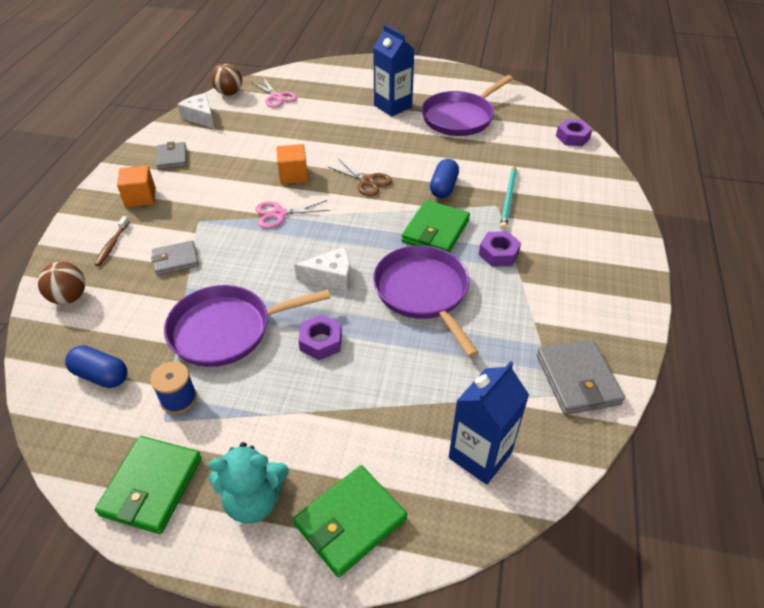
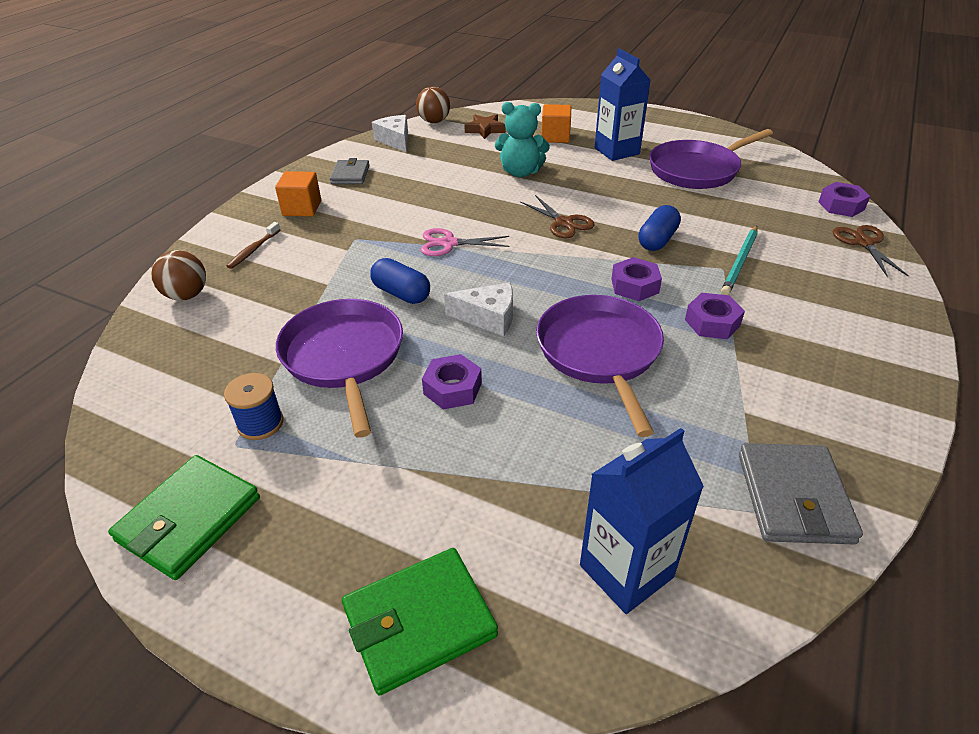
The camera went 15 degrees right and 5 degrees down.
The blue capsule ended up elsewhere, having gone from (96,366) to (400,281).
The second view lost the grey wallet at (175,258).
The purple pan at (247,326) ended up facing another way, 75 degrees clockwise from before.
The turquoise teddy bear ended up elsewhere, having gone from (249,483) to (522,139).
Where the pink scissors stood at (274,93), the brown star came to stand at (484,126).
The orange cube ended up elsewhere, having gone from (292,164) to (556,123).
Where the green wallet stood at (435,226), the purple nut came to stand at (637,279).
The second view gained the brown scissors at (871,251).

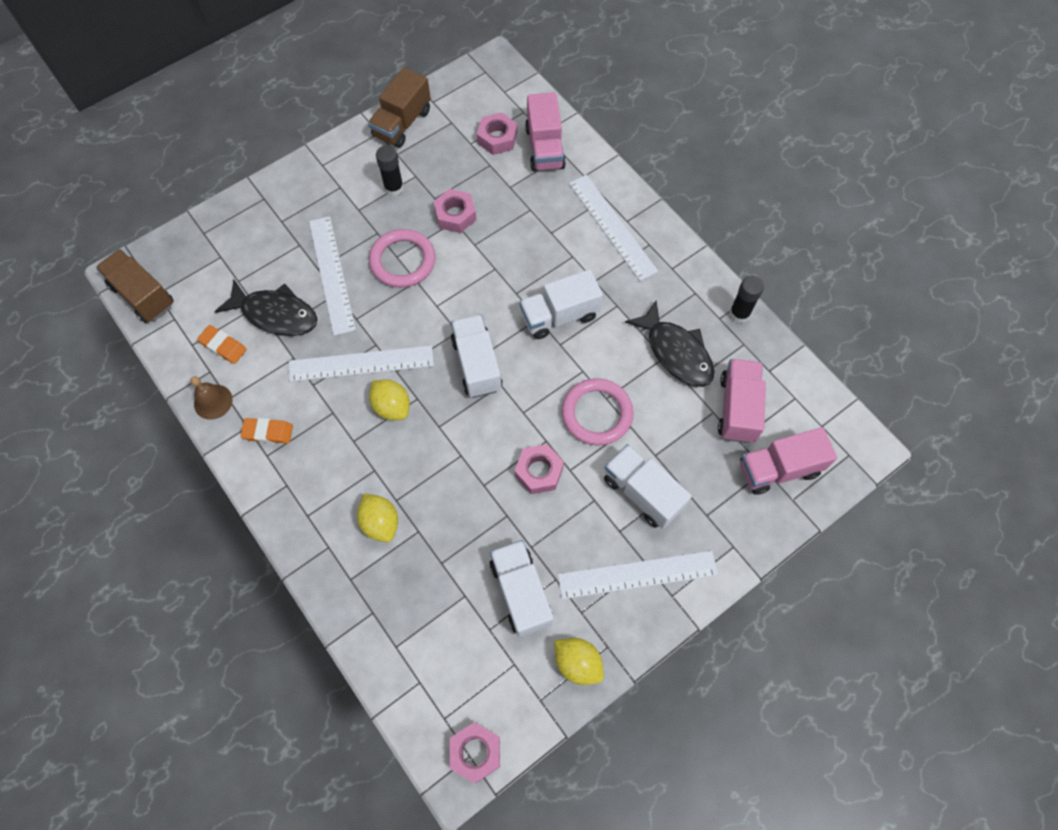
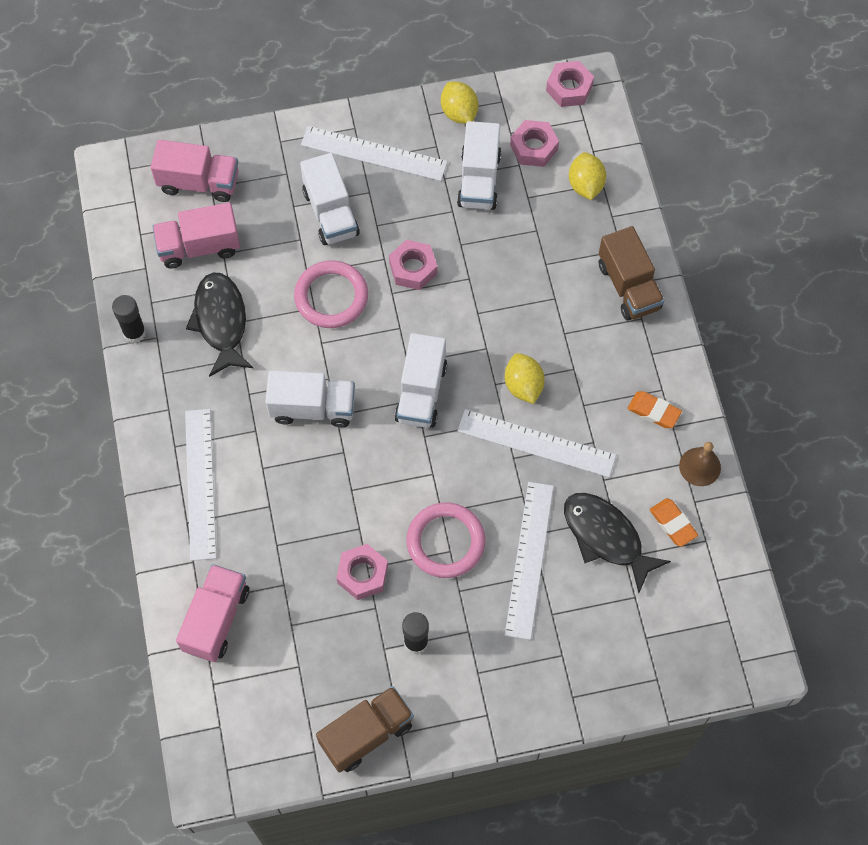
The camera went 155 degrees left and 0 degrees up.
The brown truck ended up elsewhere, having gone from (135,286) to (632,273).
The yellow lemon ended up elsewhere, having gone from (377,517) to (587,176).
The pink nut ended up elsewhere, having gone from (497,133) to (534,143).
The pink truck at (742,401) ended up facing another way, 45 degrees clockwise from before.

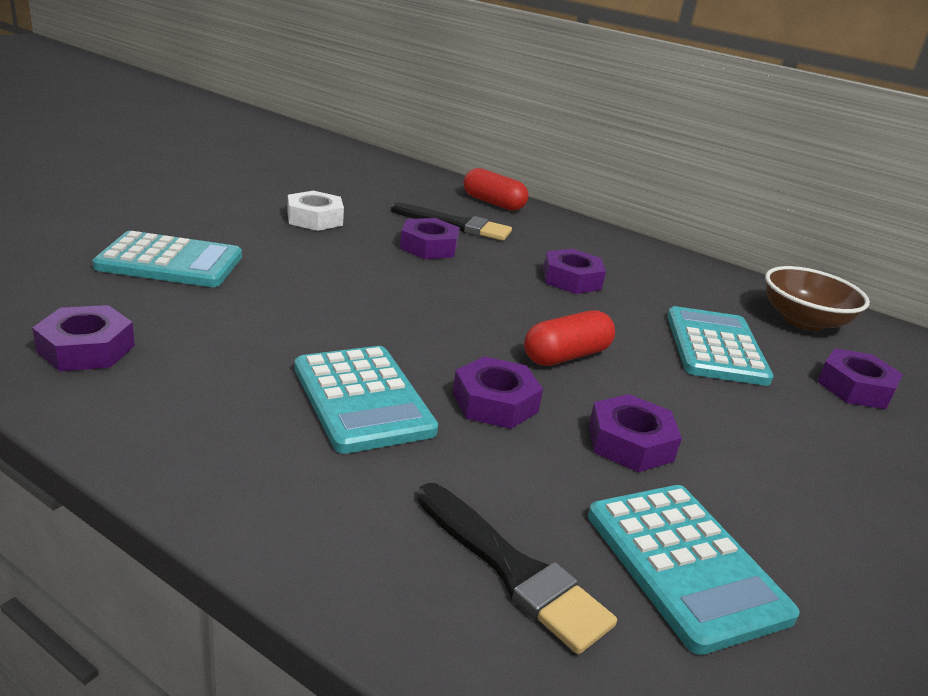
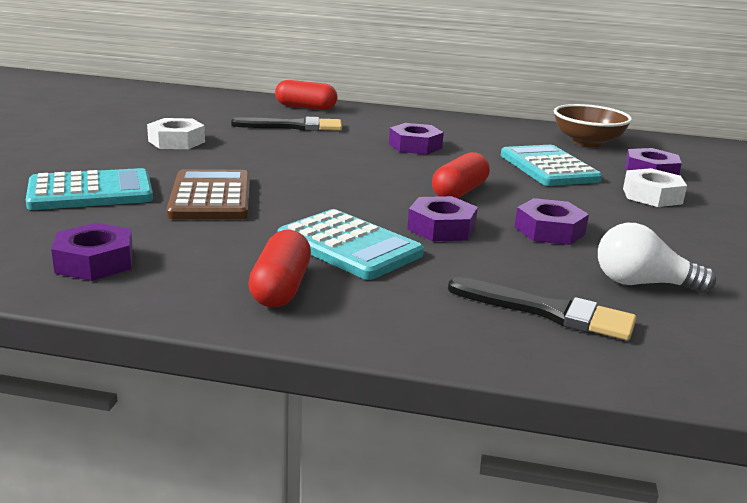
The camera went 20 degrees left and 5 degrees down.
The second view lost the purple nut at (430,238).
Where the turquoise calculator stood at (694,570), the white light bulb came to stand at (657,258).
The second view gained the brown calculator at (208,194).
The second view gained the red capsule at (279,268).
The second view gained the white nut at (655,187).

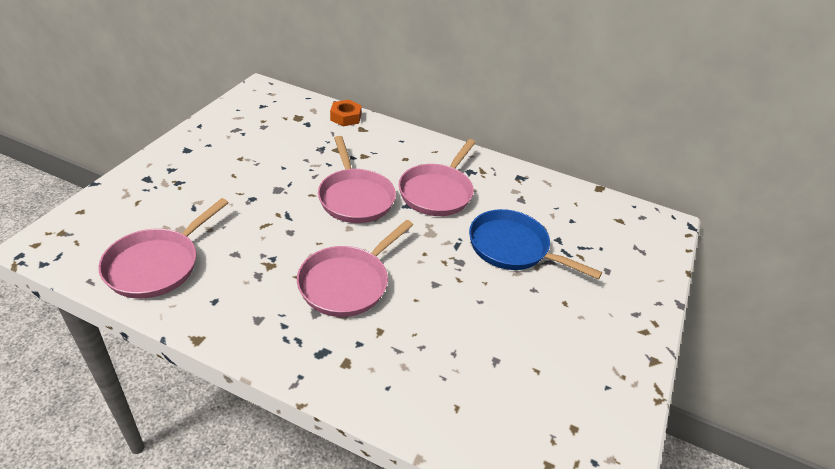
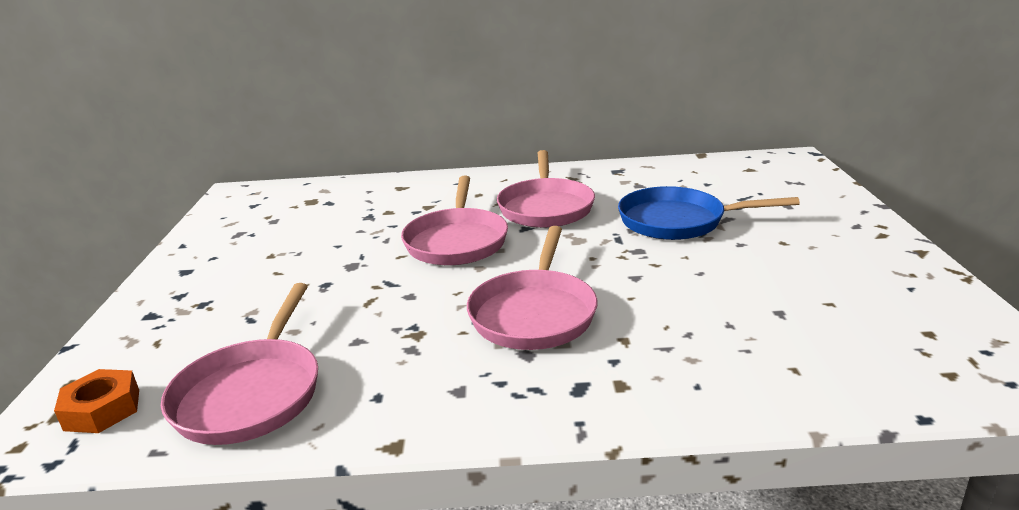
The camera went 20 degrees left and 15 degrees down.
The pink pan at (357,179) ended up facing another way, 45 degrees clockwise from before.
The orange nut ended up elsewhere, having gone from (346,113) to (96,401).

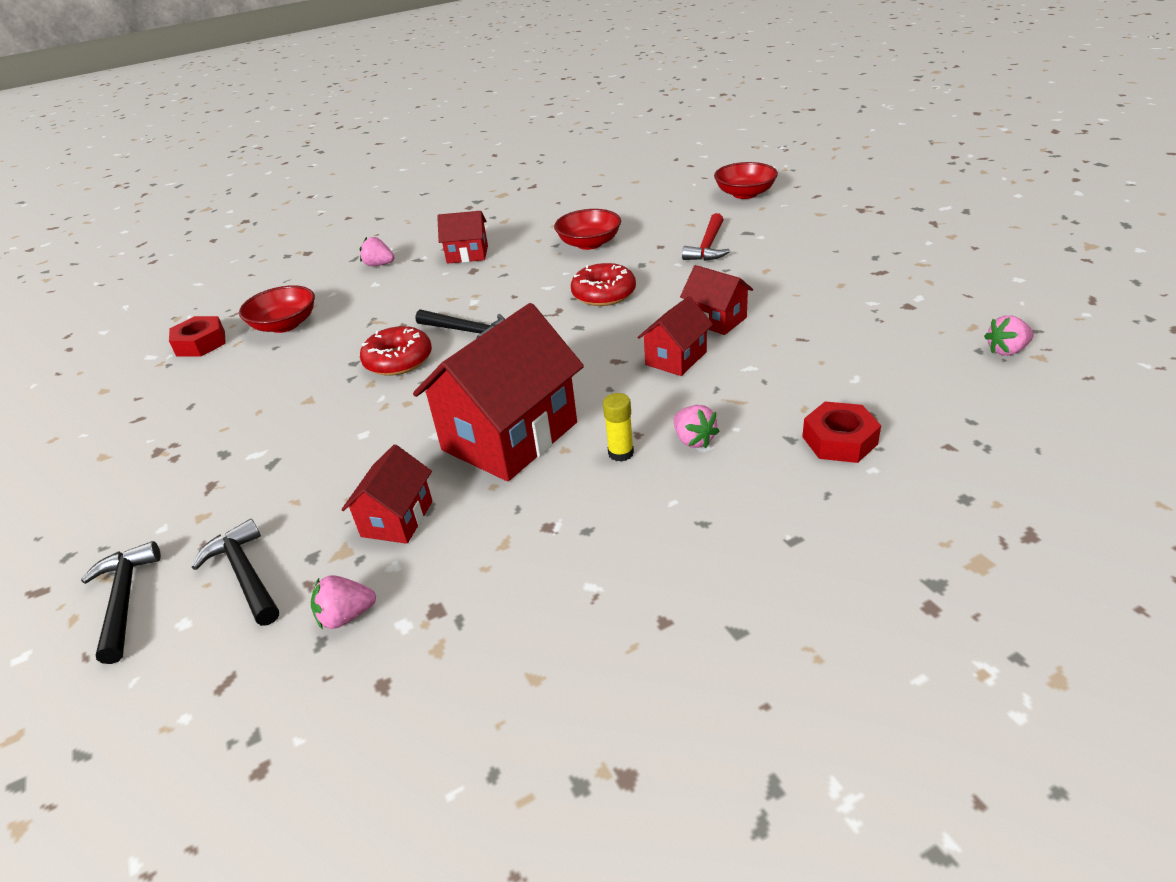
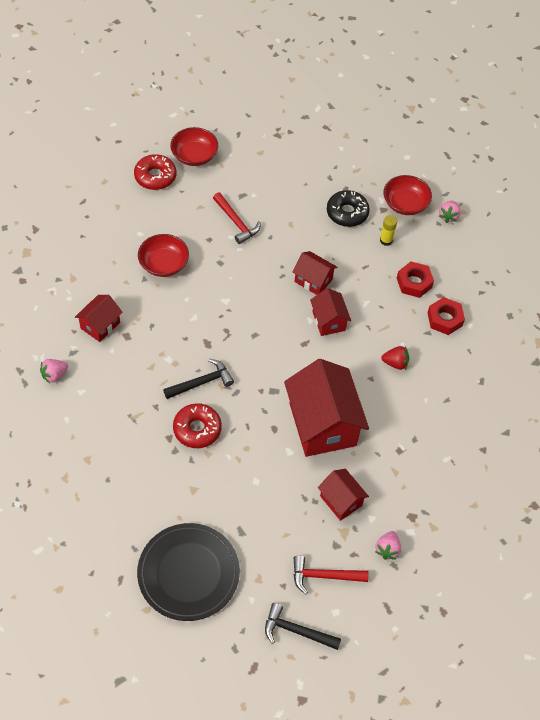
The camera went 60 degrees left and 20 degrees up.
The red nut ended up elsewhere, having gone from (197,336) to (415,280).
What was the black hammer at (235,572) turned into the red hammer at (331,575).
The red bowl ended up elsewhere, having gone from (277,309) to (407,195).
The red donut ended up elsewhere, having gone from (603,284) to (155,172).
The yellow glue stick ended up elsewhere, having gone from (618,427) to (388,230).
What was the pink strawberry at (696,426) turned into the red strawberry at (395,358).
The red house at (716,300) ended up facing another way, 45 degrees clockwise from before.
The second view gained the black plate at (188,572).
The second view gained the black donut at (348,208).

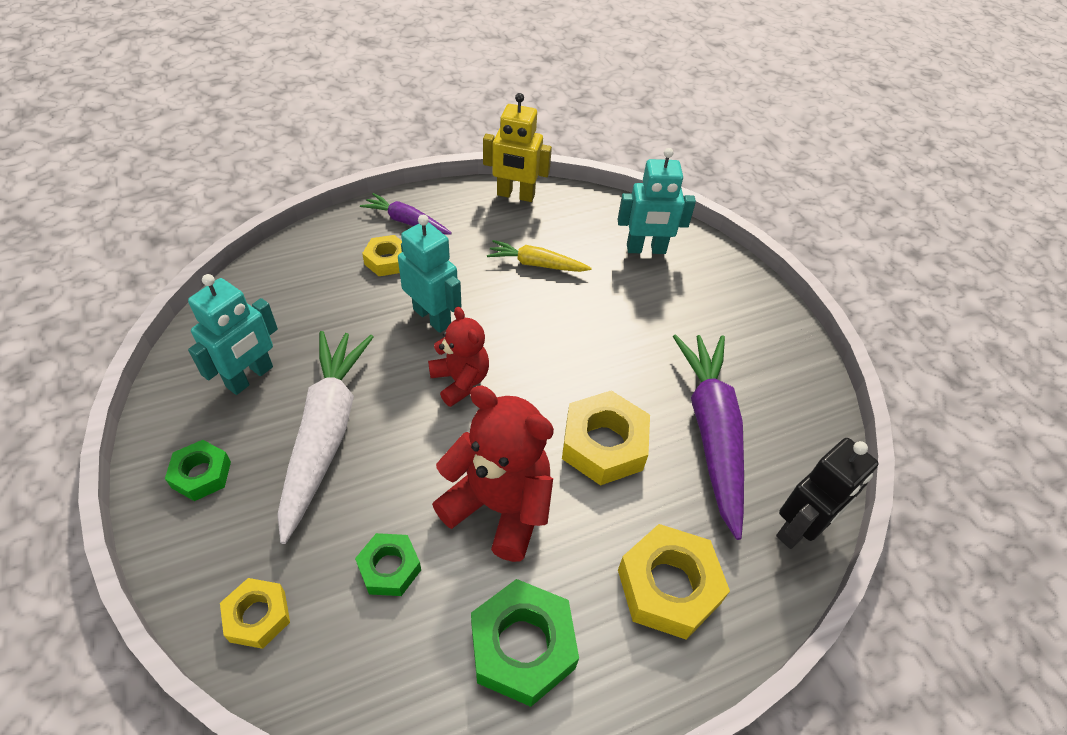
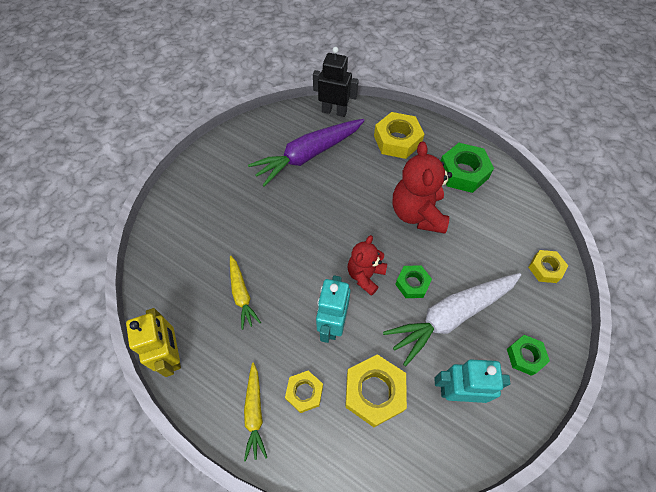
The camera went 120 degrees left and 10 degrees up.
The green nut ended up elsewhere, having gone from (388,564) to (413,281).
What was the purple carrot at (406,213) turned into the yellow carrot at (255,412).
The yellow nut ended up elsewhere, having gone from (606,438) to (376,390).
The second view lost the turquoise robot at (657,201).

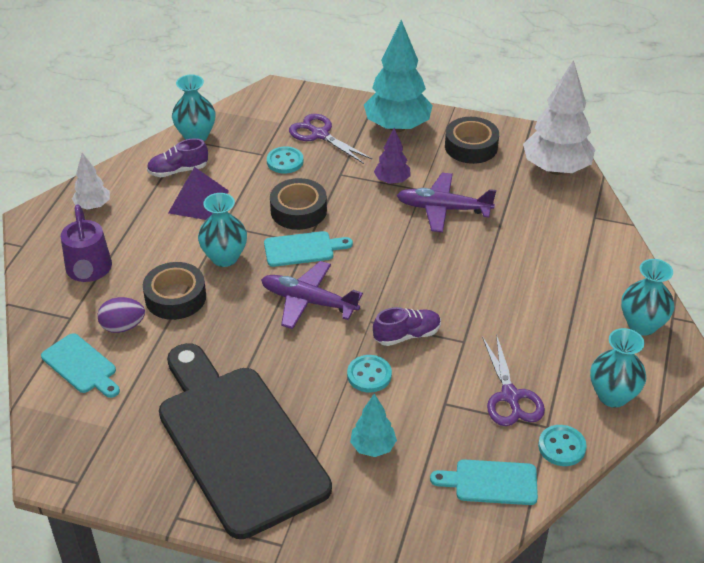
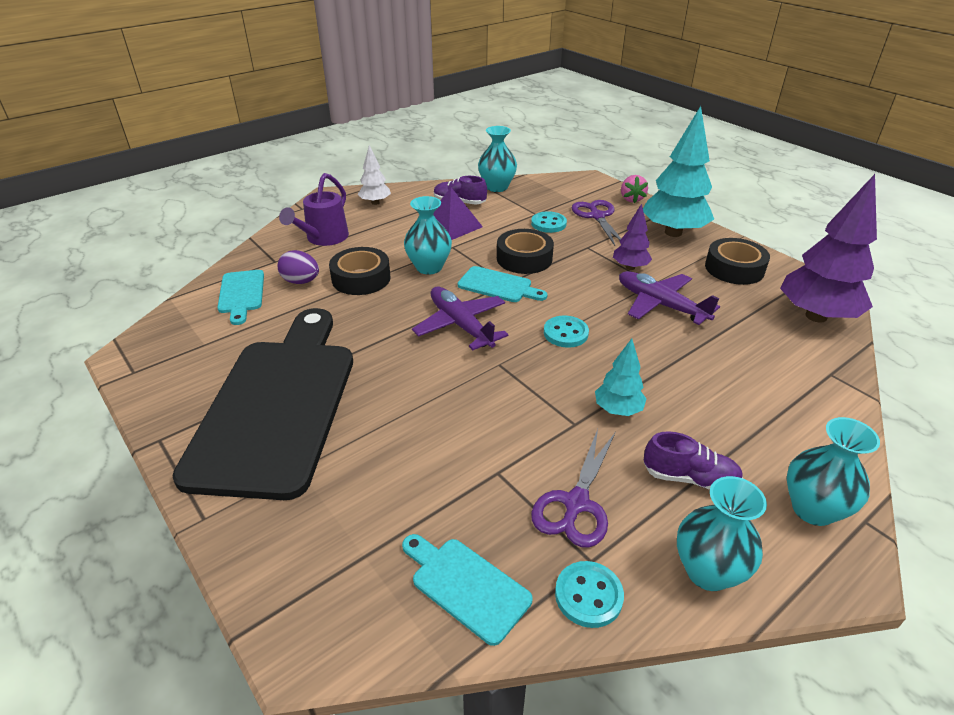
The camera went 35 degrees right and 5 degrees down.
The turquoise button ended up elsewhere, having gone from (369,373) to (566,332).
The turquoise tree ended up elsewhere, having gone from (373,425) to (621,377).
The purple shoe ended up elsewhere, having gone from (407,326) to (693,460).
What was the white tree at (559,117) turned into the purple tree at (828,248).
The second view gained the pink strawberry at (634,189).

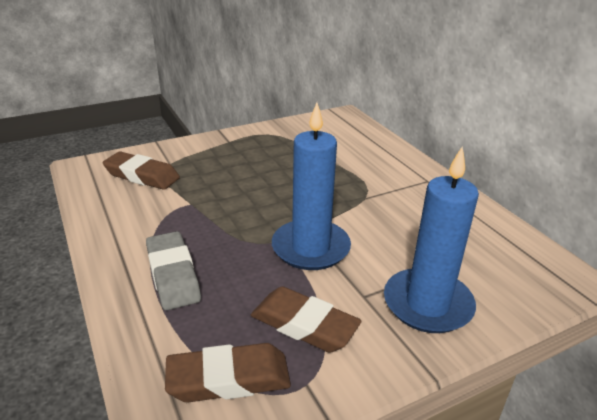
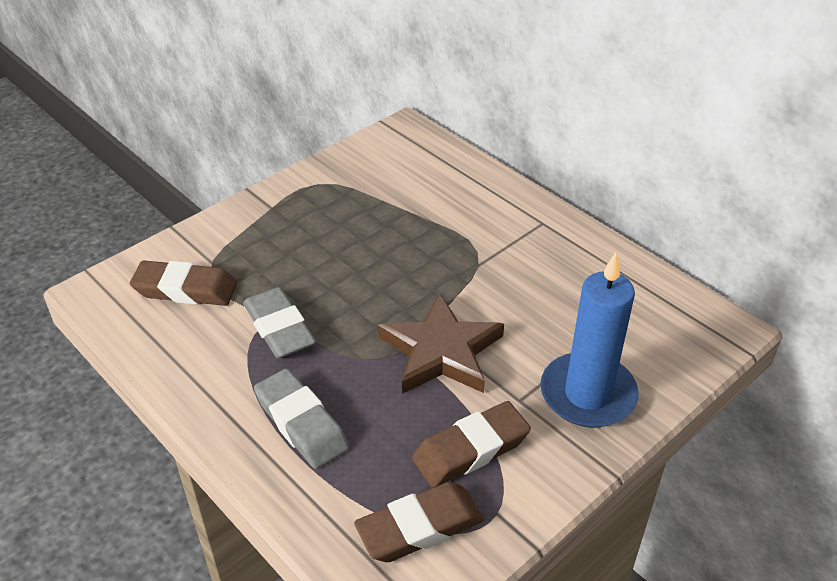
The camera went 15 degrees left and 10 degrees up.
The brown eraser at (306,319) ended up facing another way, 45 degrees counterclockwise from before.
Where the blue candle stood at (311,186), the brown star came to stand at (441,343).
The second view gained the grey eraser at (279,322).

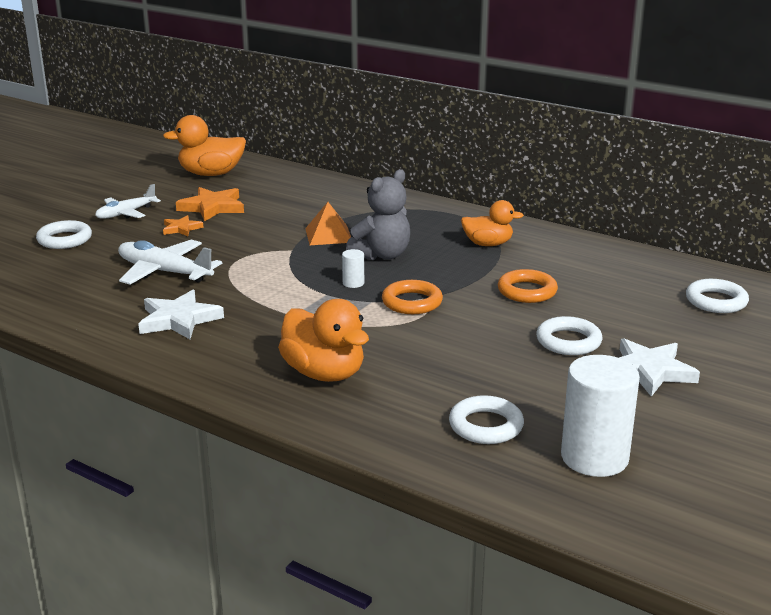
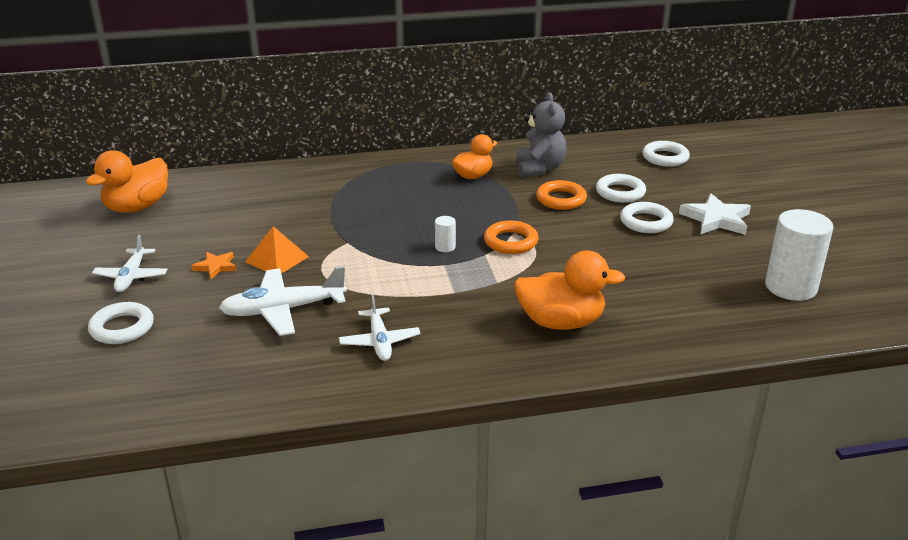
The camera went 45 degrees left and 5 degrees up.
Where the white star stood at (181,314), the white plane came to stand at (380,327).
The second view lost the orange star at (210,204).
The orange pyramid ended up elsewhere, having gone from (328,223) to (277,250).
The grey teddy bear ended up elsewhere, having gone from (378,214) to (541,134).
The white ring ended up elsewhere, having gone from (486,419) to (621,188).

